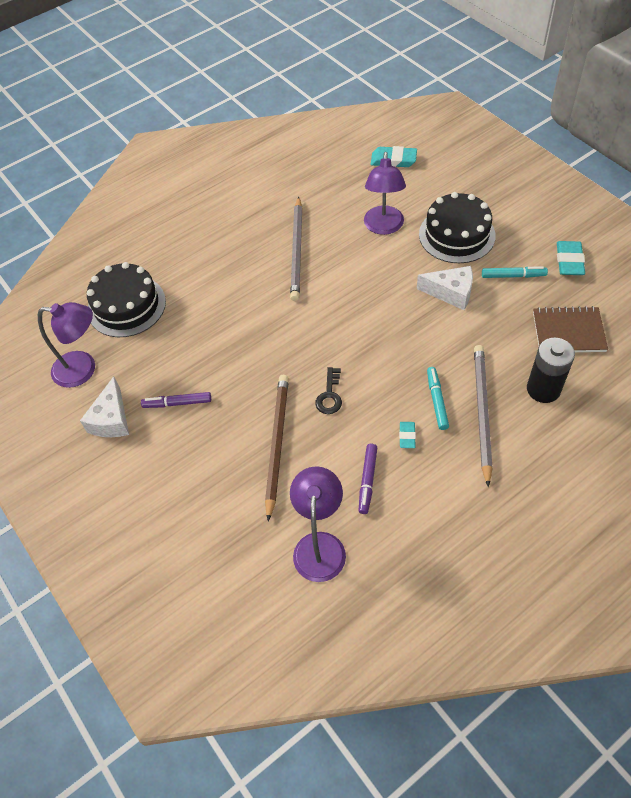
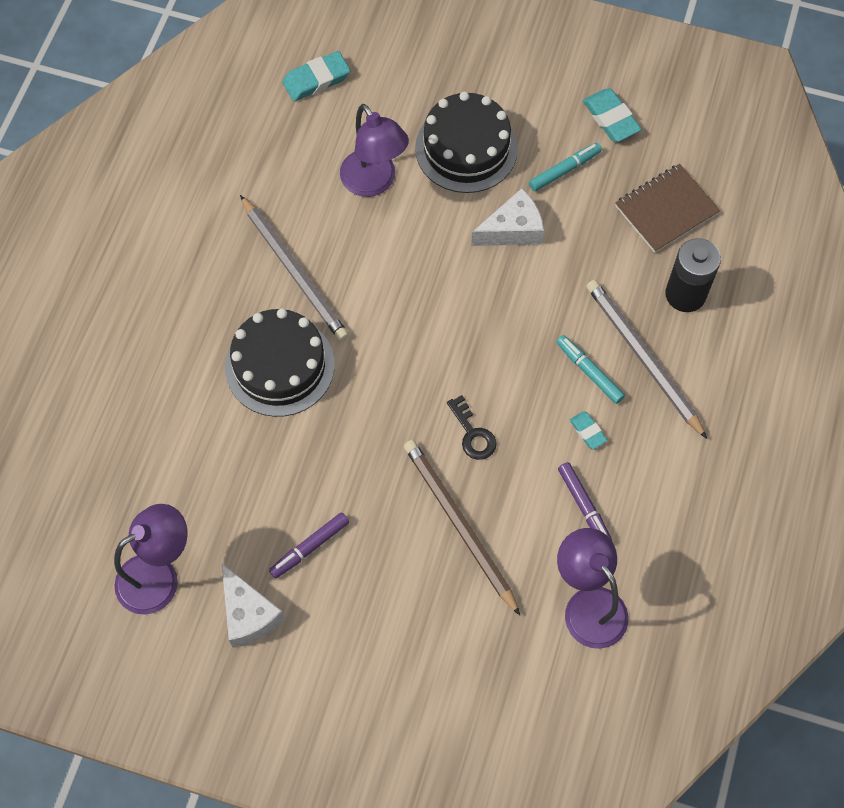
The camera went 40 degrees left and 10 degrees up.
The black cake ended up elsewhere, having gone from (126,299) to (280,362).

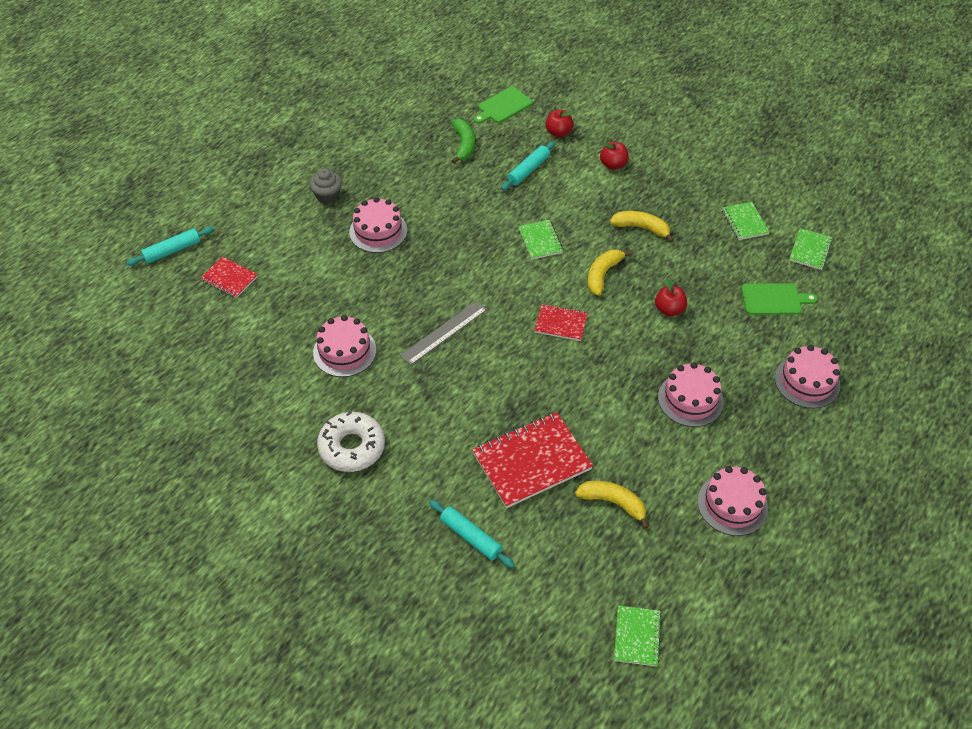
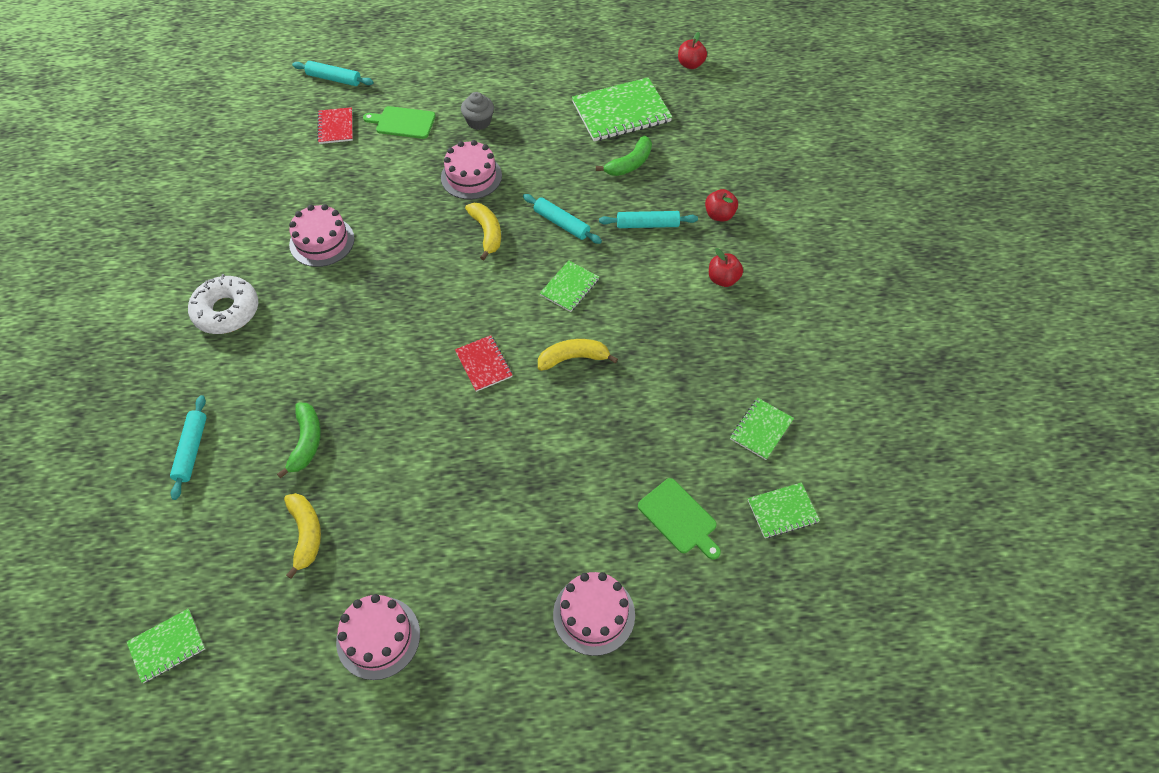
The camera went 50 degrees right and 5 degrees up.
The second view lost the grey ruler at (443,333).
Where the red notebook stood at (532,460), the green banana came to stand at (299,440).
The green cutting board ended up elsewhere, having gone from (503,105) to (399,122).
The yellow banana ended up elsewhere, having gone from (642,227) to (483,231).
The red apple ended up elsewhere, having gone from (671,297) to (692,50).
The second view lost the pink cake at (691,394).
The second view gained the turquoise rolling pin at (562,219).
The second view gained the green notebook at (622,109).

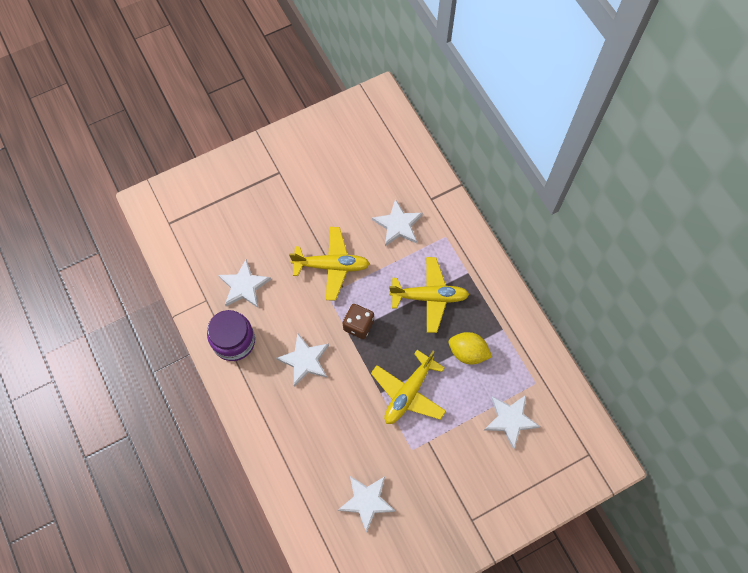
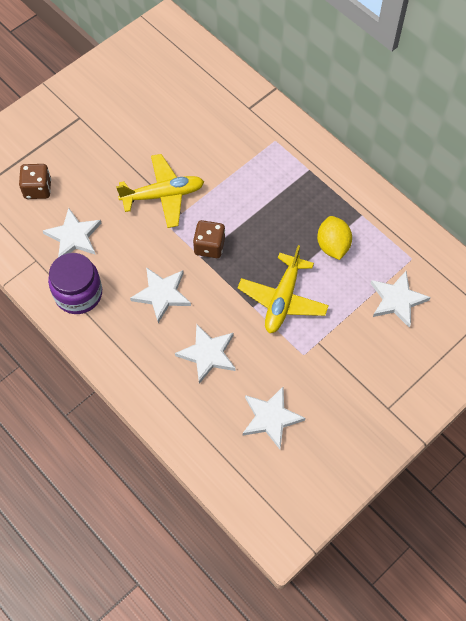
The camera went 15 degrees left and 5 degrees down.
The white star ended up elsewhere, having gone from (397,222) to (205,354).
The second view lost the yellow plane at (429,295).
The yellow lemon at (470,348) ended up facing another way, 75 degrees clockwise from before.
The second view gained the brown dice at (35,181).

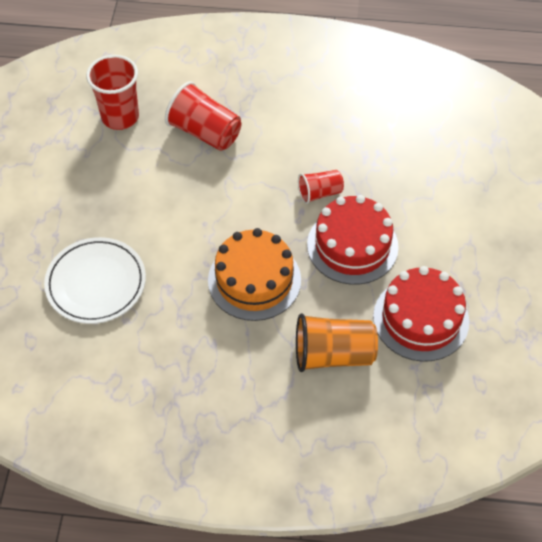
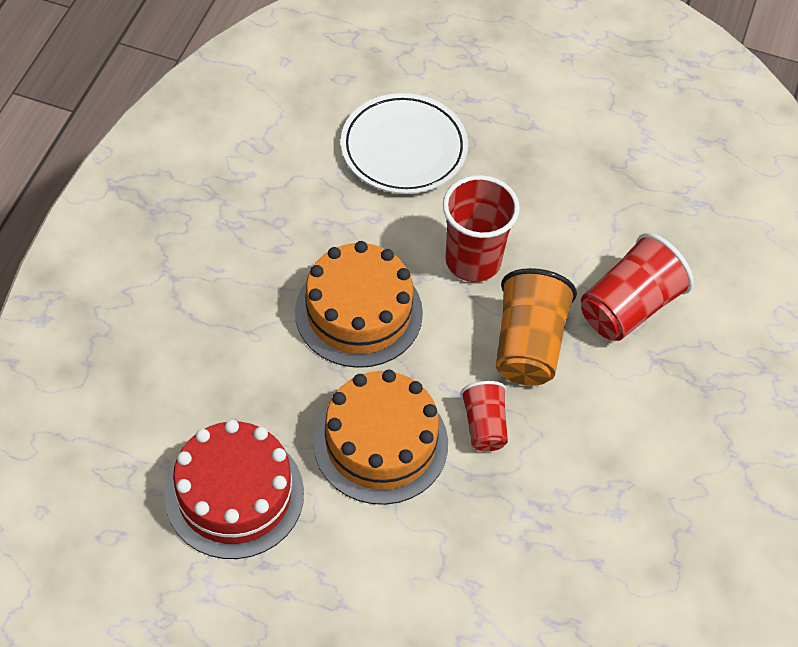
The camera went 100 degrees right and 0 degrees up.
The red cup ended up elsewhere, having gone from (112,92) to (481,228).
The orange cup ended up elsewhere, having gone from (337,342) to (536,327).
What was the red cake at (353,240) turned into the orange cake at (380,437).

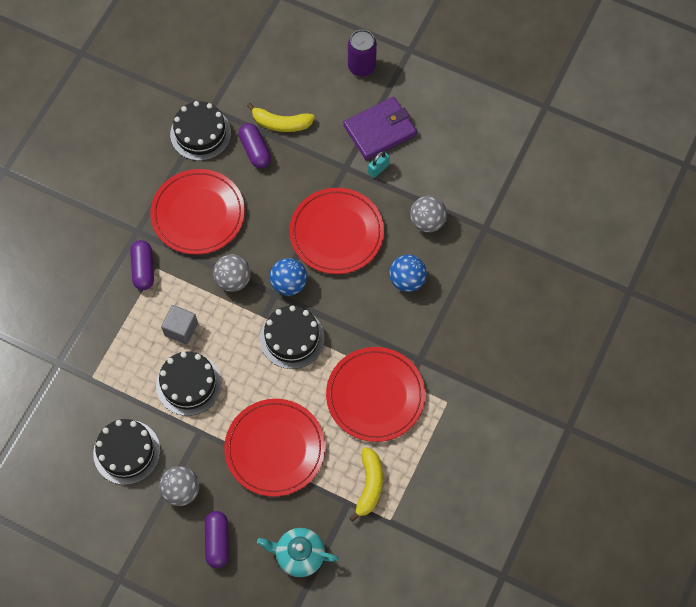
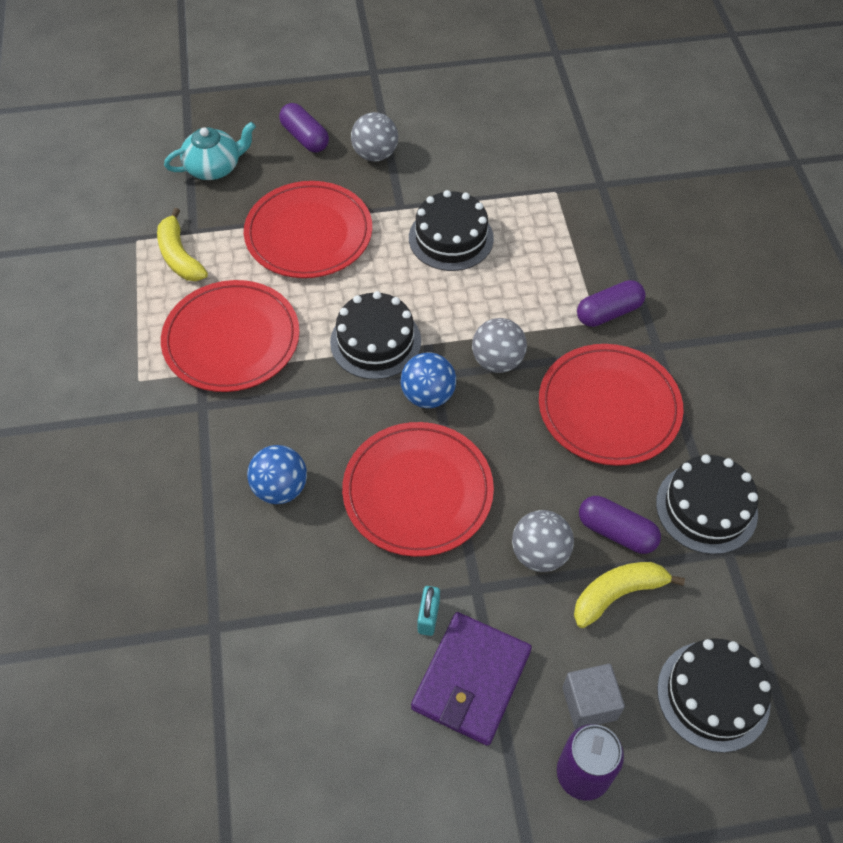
The camera went 145 degrees right and 10 degrees down.
The black cake ended up elsewhere, having gone from (126,452) to (714,695).
The purple capsule at (142,265) ended up facing another way, 75 degrees counterclockwise from before.
The grey cube ended up elsewhere, having gone from (179,324) to (593,696).
The grey ball ended up elsewhere, having gone from (428,214) to (543,541).

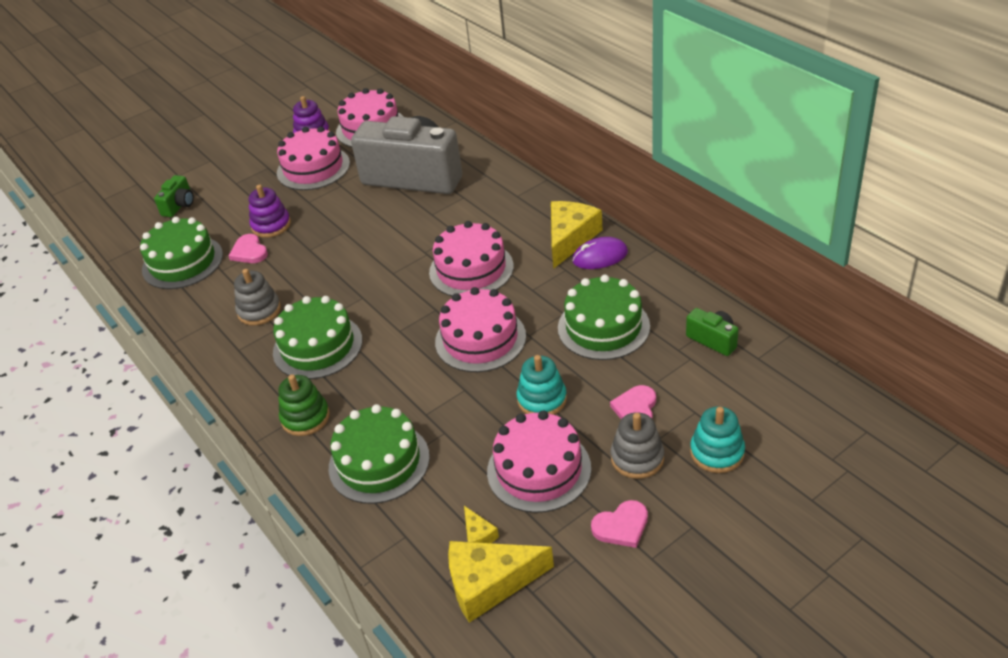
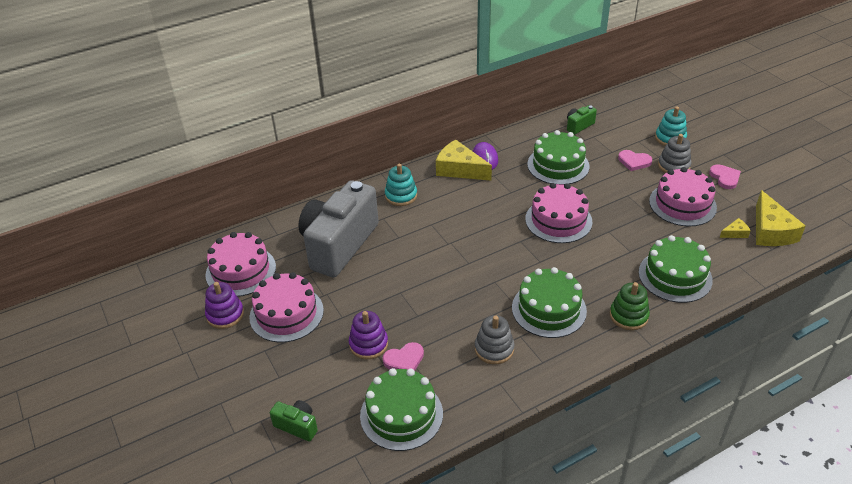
The camera went 85 degrees left and 0 degrees up.
The second view lost the pink cake at (471,258).
The turquoise stacking toy ended up elsewhere, having gone from (541,385) to (401,185).

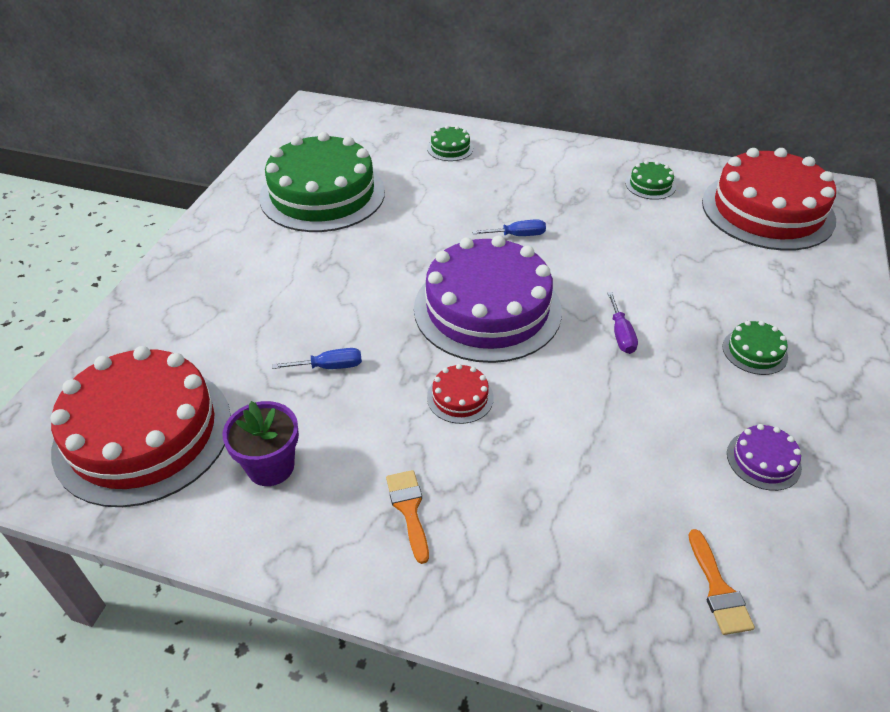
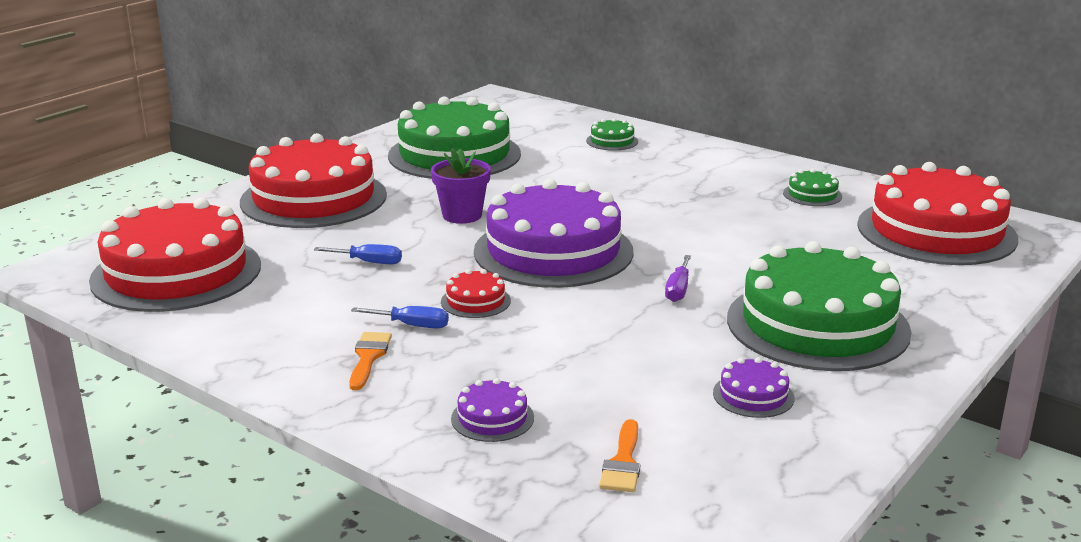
The camera went 20 degrees right and 20 degrees down.
The purple flower pot ended up elsewhere, having gone from (261,443) to (461,186).
The blue screwdriver ended up elsewhere, having gone from (509,227) to (400,317).
The size of the green cake at (755,348) changed by a factor of 2.48.
The second view gained the red cake at (313,180).
The second view gained the purple cake at (492,410).

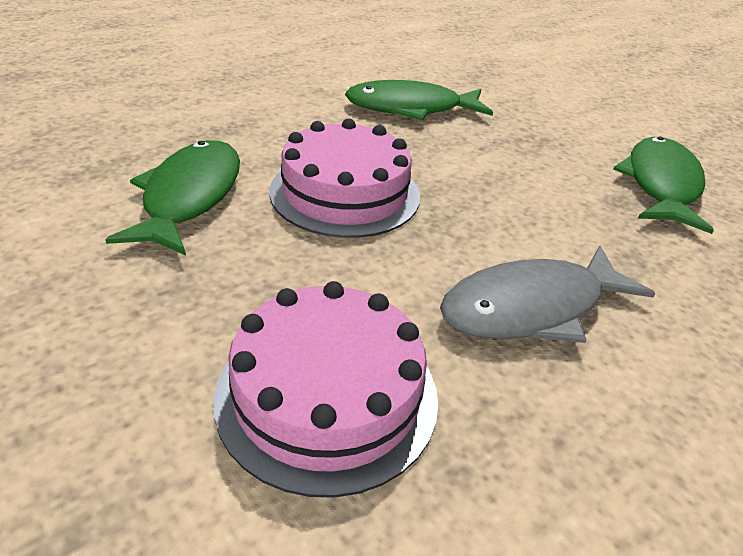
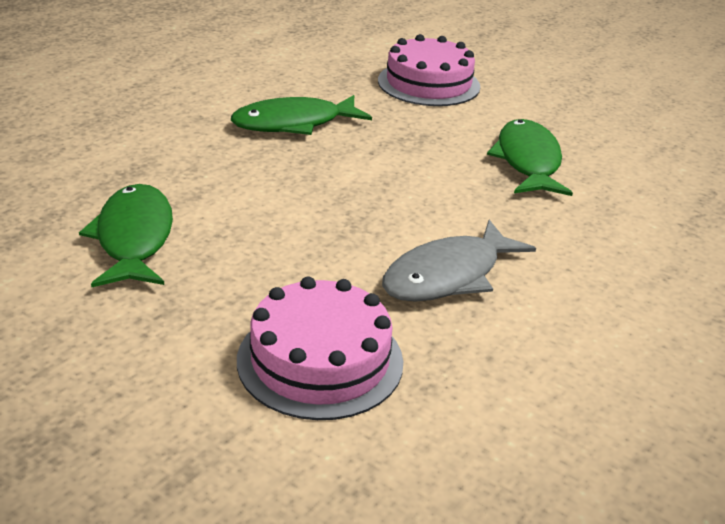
The camera went 15 degrees left and 5 degrees down.
The pink cake ended up elsewhere, having gone from (344,178) to (429,70).

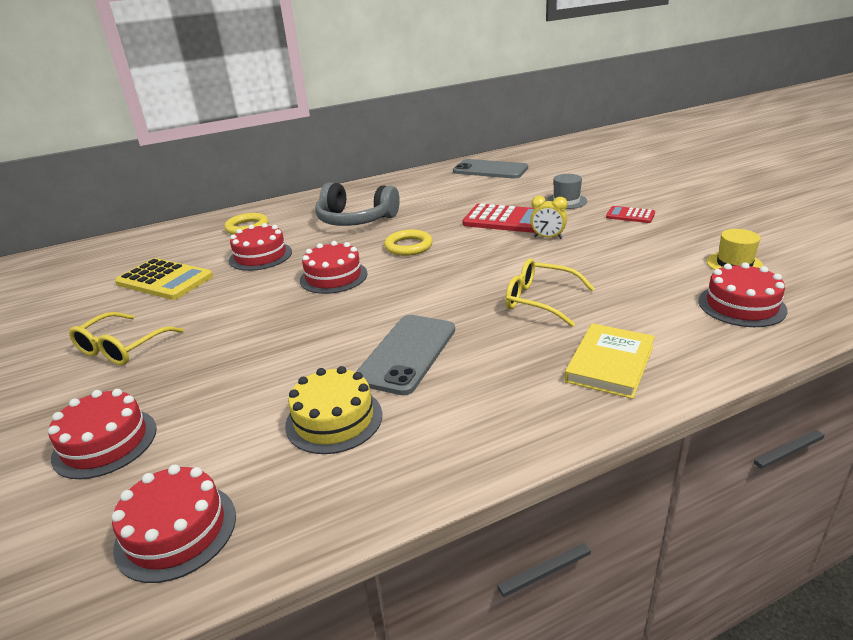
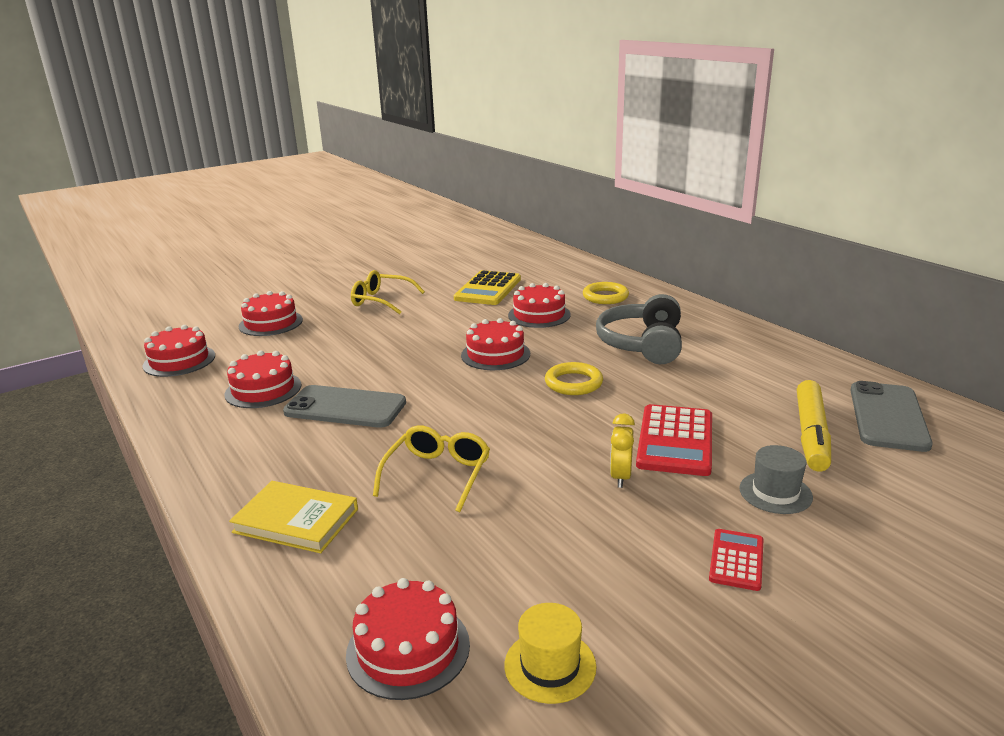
The camera went 80 degrees right and 5 degrees down.
What was the yellow cake at (333,410) turned into the red cake at (262,379).
The second view gained the yellow marker at (814,426).

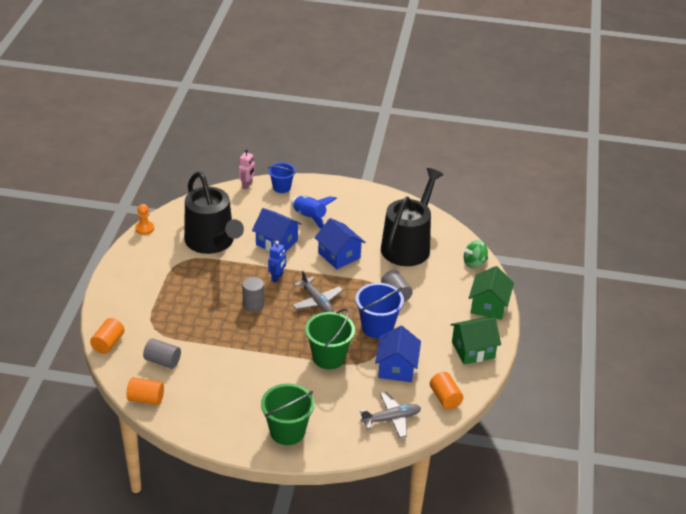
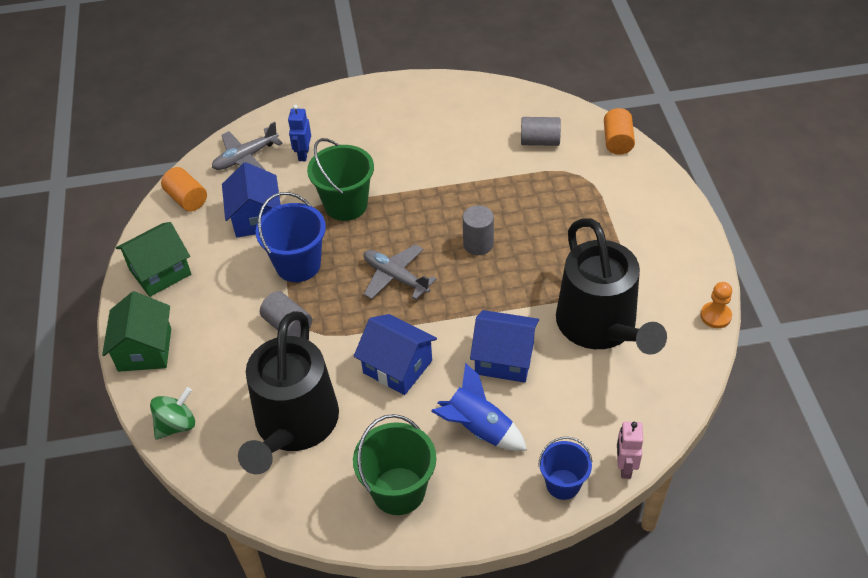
The camera went 165 degrees right and 10 degrees up.
The second view lost the orange cylinder at (145,391).
The black watering can at (214,213) ended up facing another way, 150 degrees counterclockwise from before.
The green bucket ended up elsewhere, having gone from (288,414) to (394,464).
The blue robot ended up elsewhere, having gone from (277,262) to (299,133).

